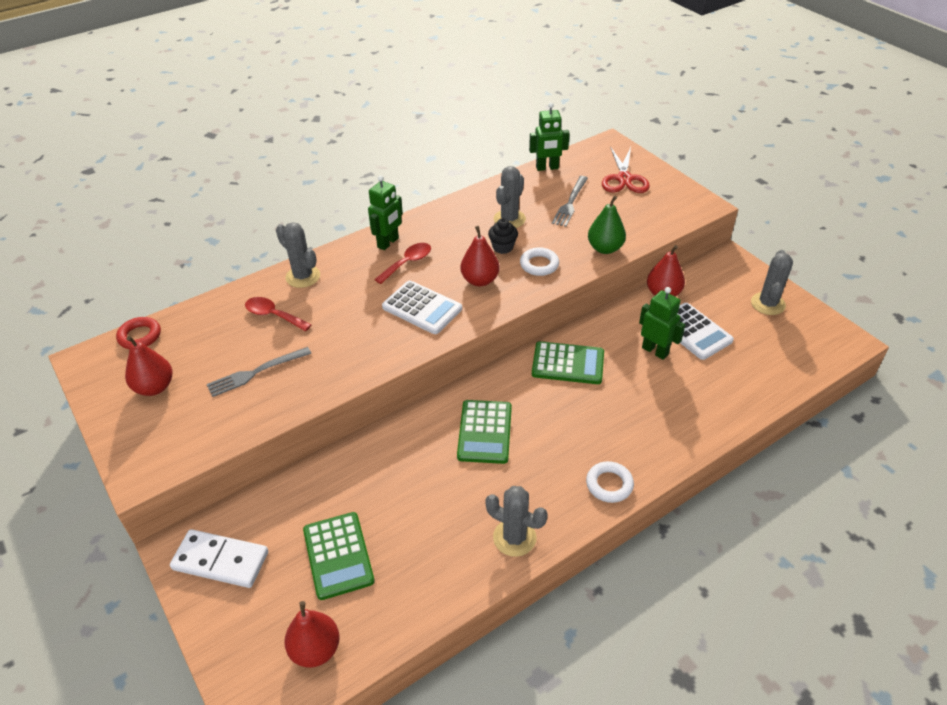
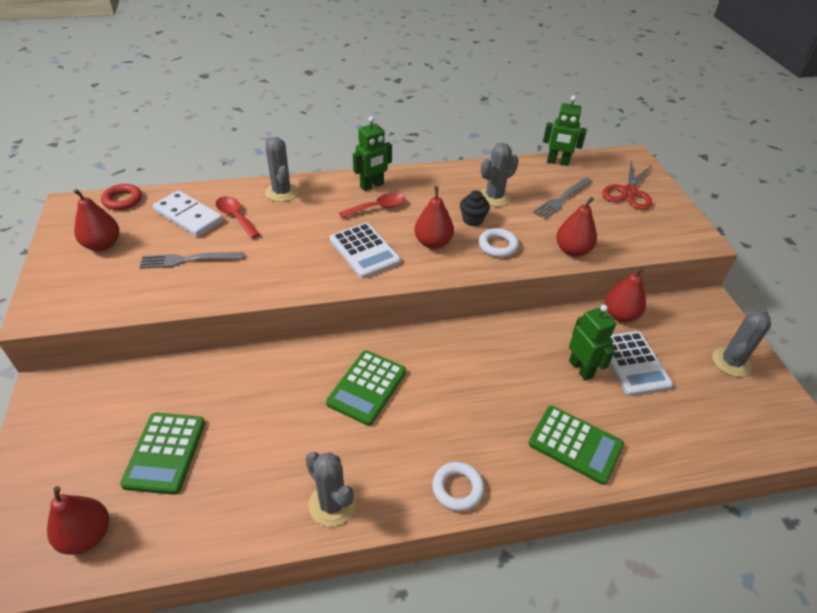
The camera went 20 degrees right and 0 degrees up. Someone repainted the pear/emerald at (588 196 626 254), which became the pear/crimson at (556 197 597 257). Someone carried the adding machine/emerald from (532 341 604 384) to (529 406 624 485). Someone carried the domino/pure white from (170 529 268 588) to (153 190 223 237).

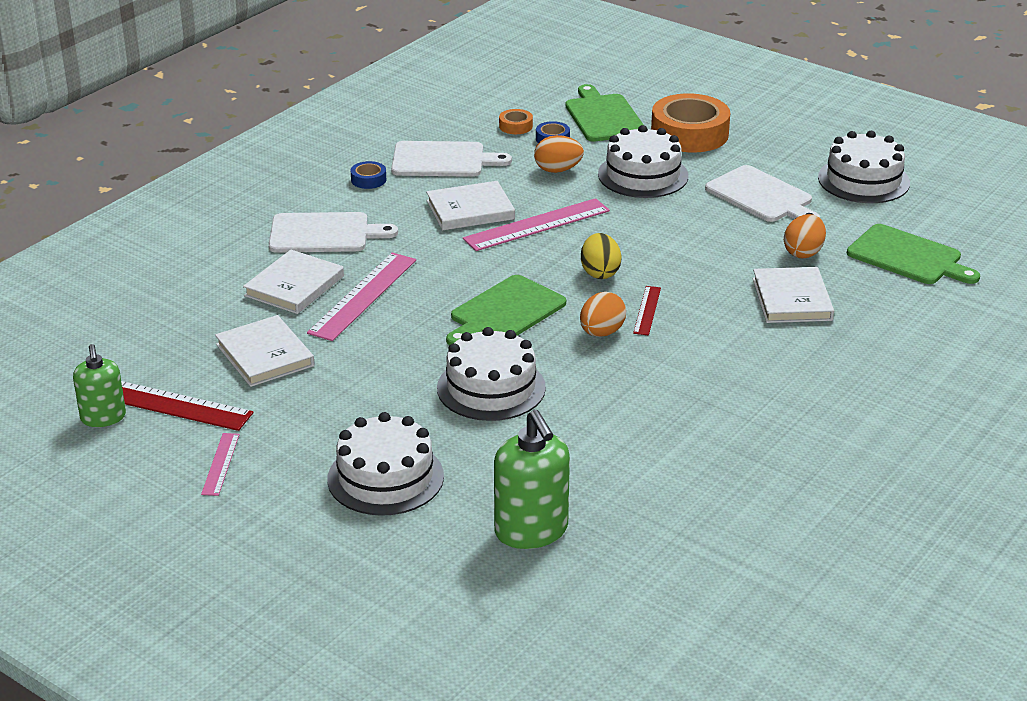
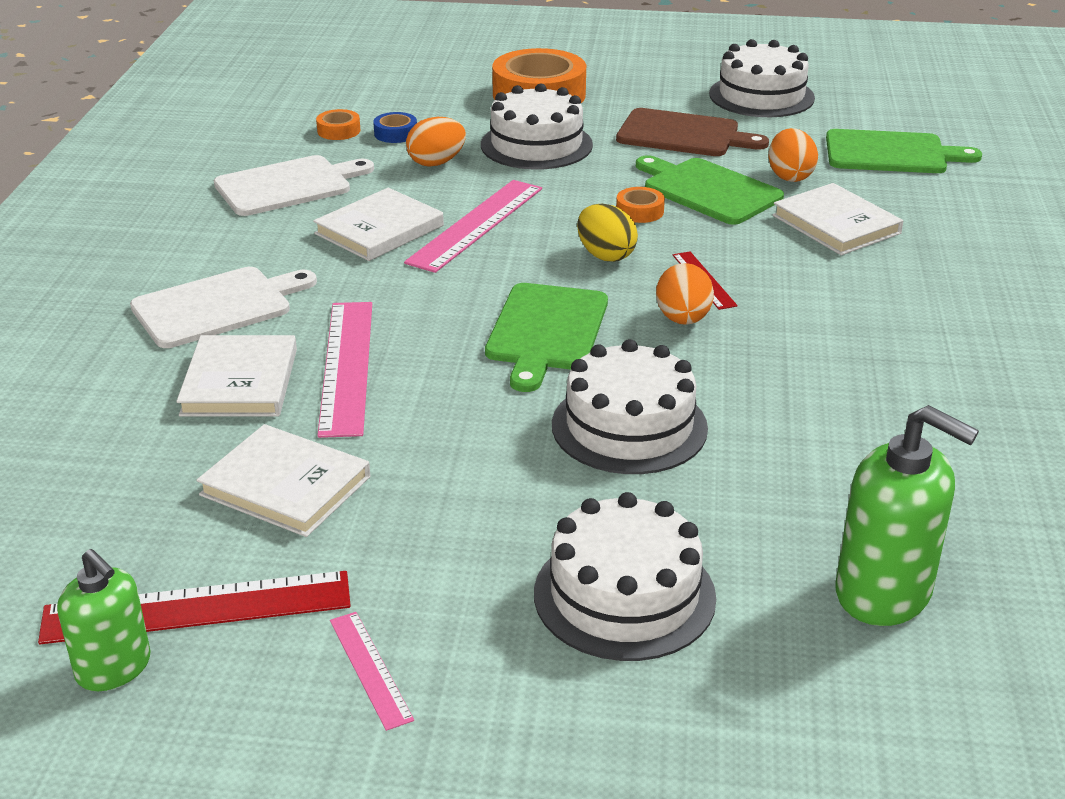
The camera went 30 degrees left and 0 degrees up. Someone carried the cutting board/emerald from (565 84 644 142) to (636 155 784 225). Someone took away the tape/royal blue at (351 161 386 189). Someone repainted the cutting board/pure white at (705 165 820 222), which became the cutting board/brown at (616 108 769 156). Someone put down the tape/orange-coloured at (616 187 665 223).

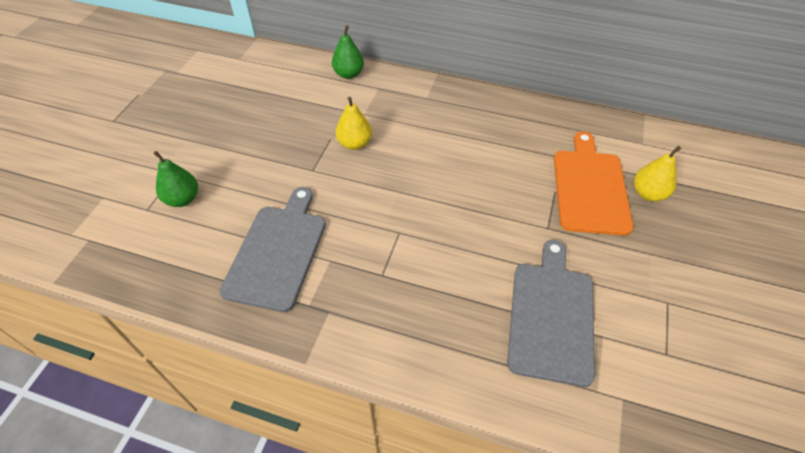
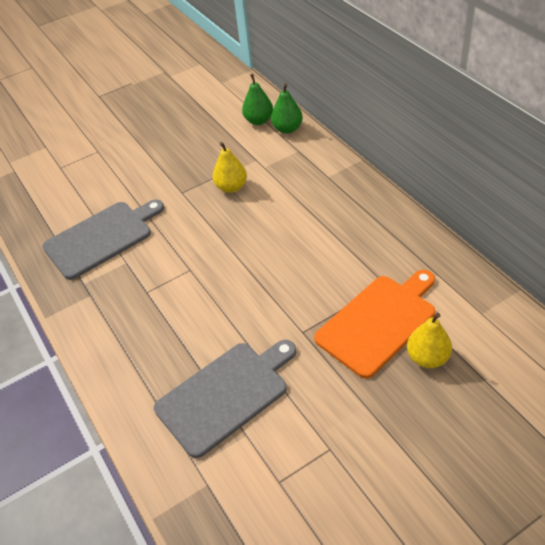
The camera went 45 degrees right and 5 degrees down. Someone carried the pear/emerald from (153 151 198 207) to (242 74 273 125).

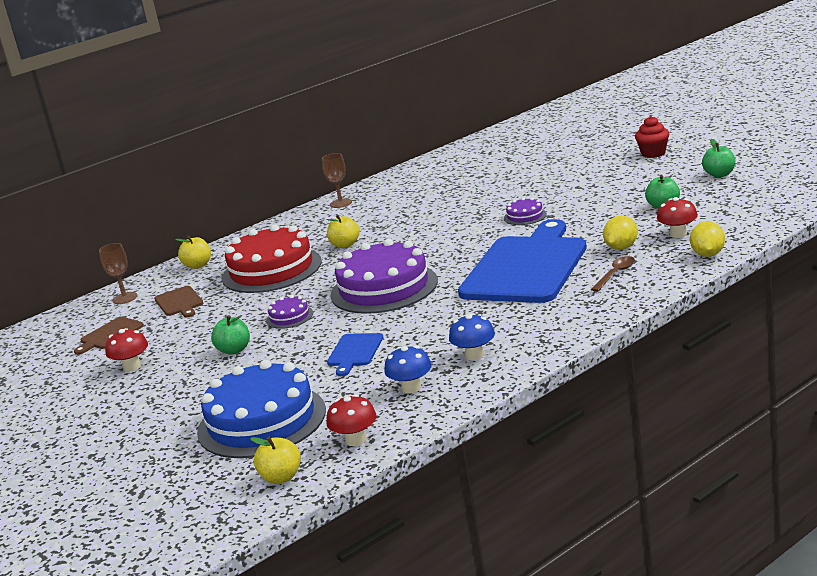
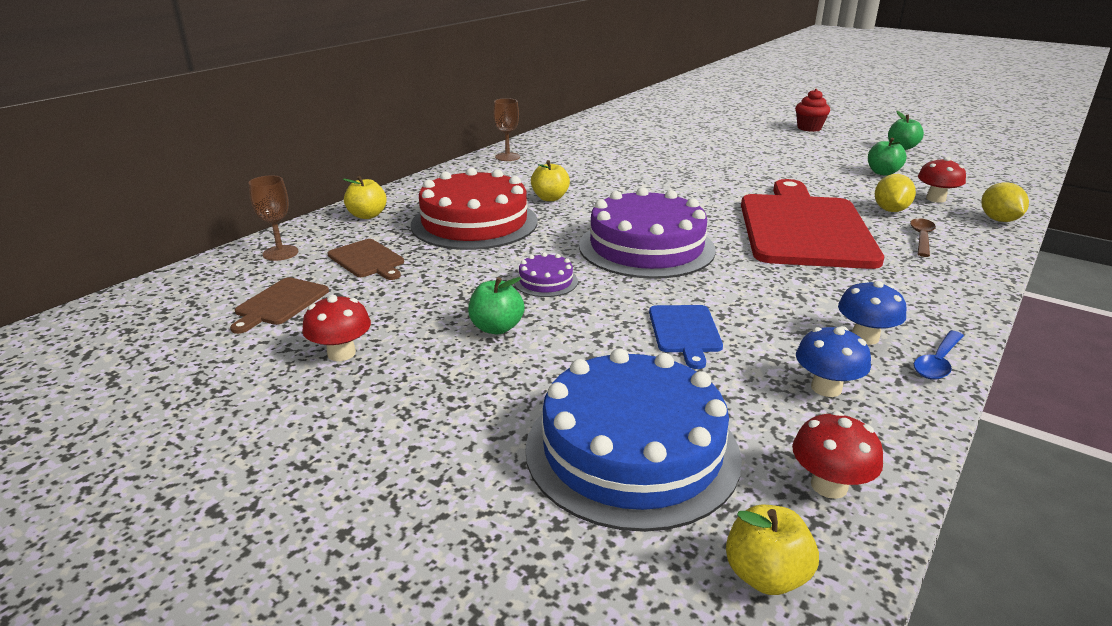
The camera went 20 degrees left and 5 degrees up. Someone took away the cake/royal purple at (504 197 547 225). Someone repainted the cutting board/royal blue at (458 219 587 303), which became the cutting board/crimson at (741 179 884 269). Someone put down the spoon/royal blue at (914 330 964 380).

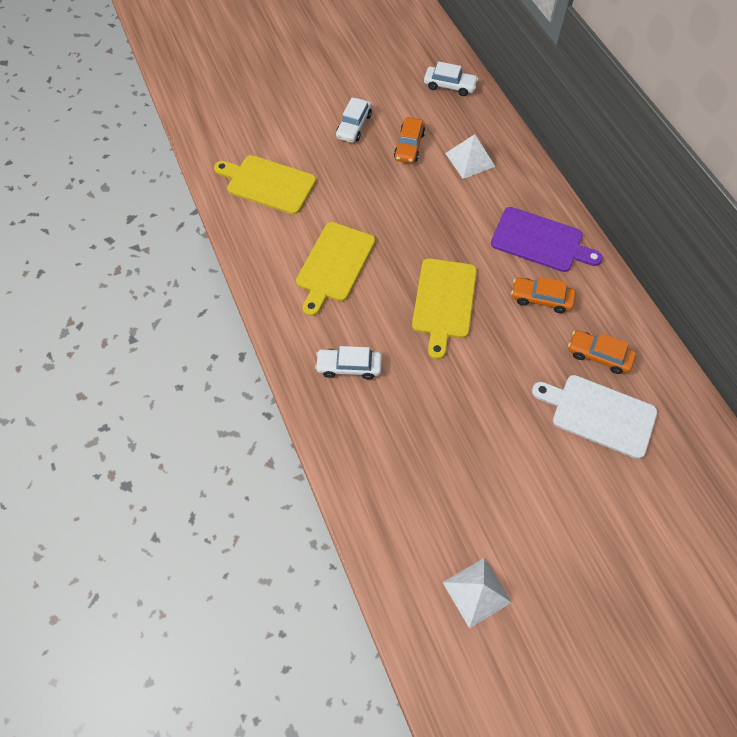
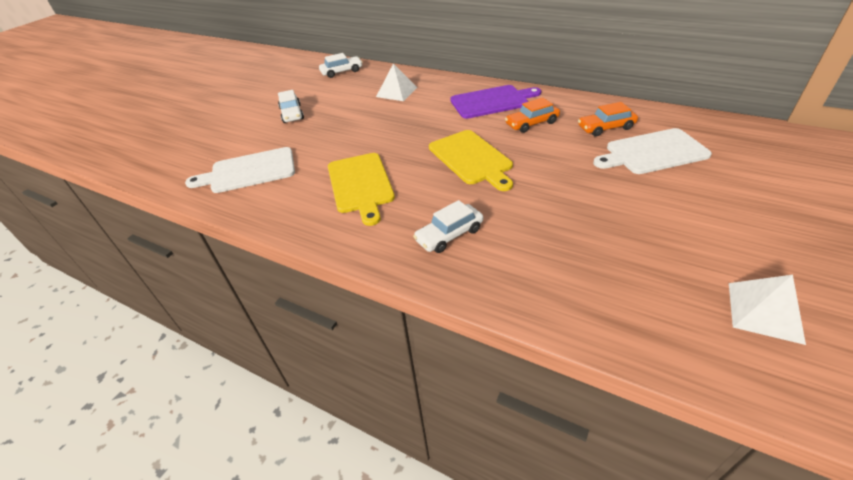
The camera went 35 degrees left and 20 degrees down. Someone took away the car/orange-coloured at (394 117 425 163). Someone repainted the cutting board/bright yellow at (214 155 316 215), which became the cutting board/pure white at (185 147 295 193).

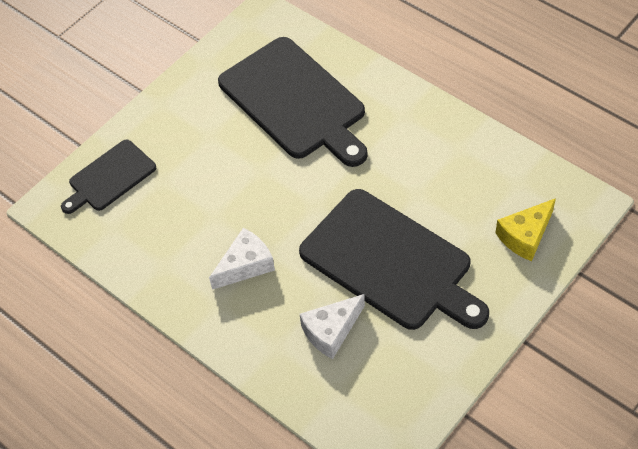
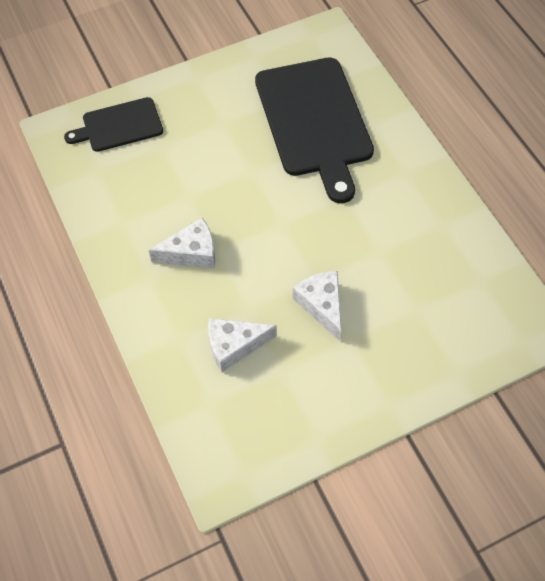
The camera went 20 degrees right and 5 degrees up. Someone swapped the cutting board/jet-black at (299 189 489 330) for the cheese wedge/pure white at (292 271 341 341). Someone took away the cheese wedge/bright yellow at (495 198 556 261).

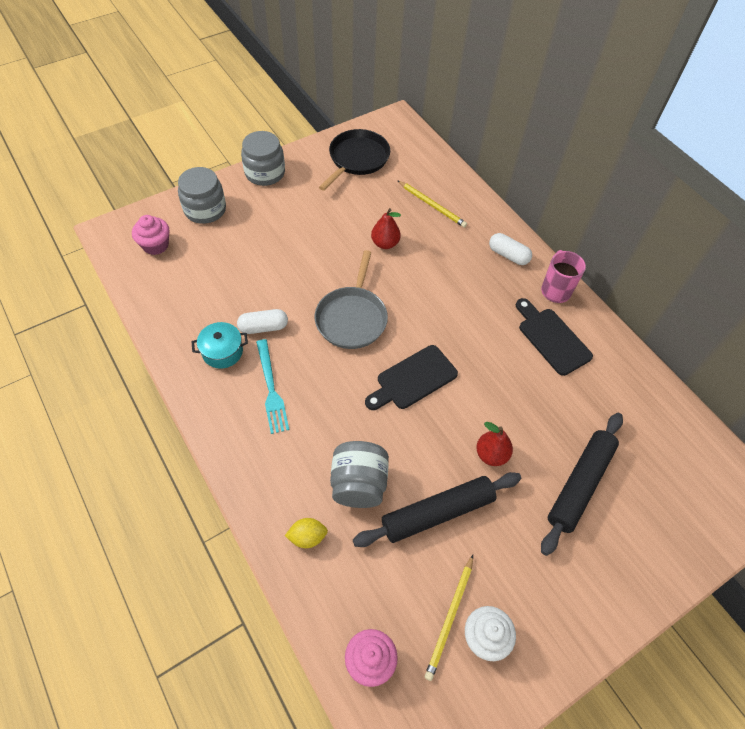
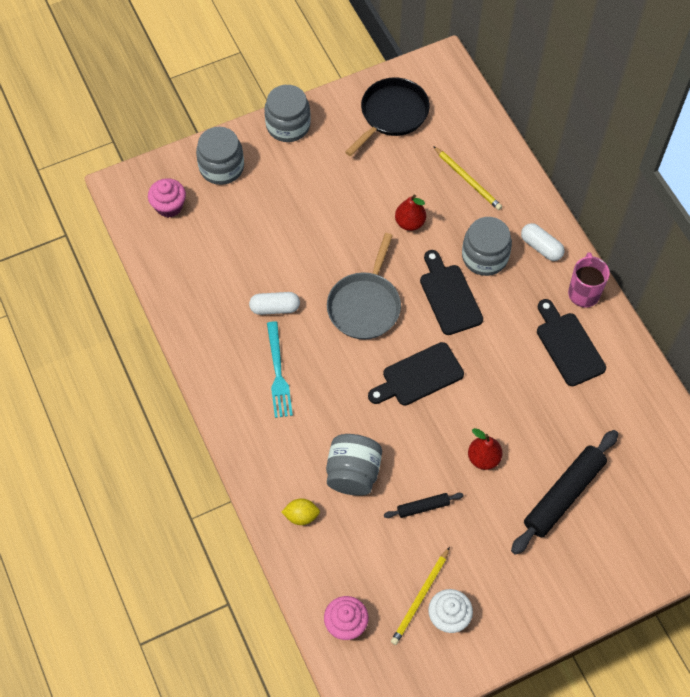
The camera went 10 degrees right and 5 degrees up. Someone took away the stockpot/turquoise at (191 322 248 369). Someone scaled the rolling pin/jet-black at (353 472 521 547) by 0.49. Someone put down the jar/ash-grey at (462 217 512 276). Someone put down the cutting board/jet-black at (420 250 483 335).

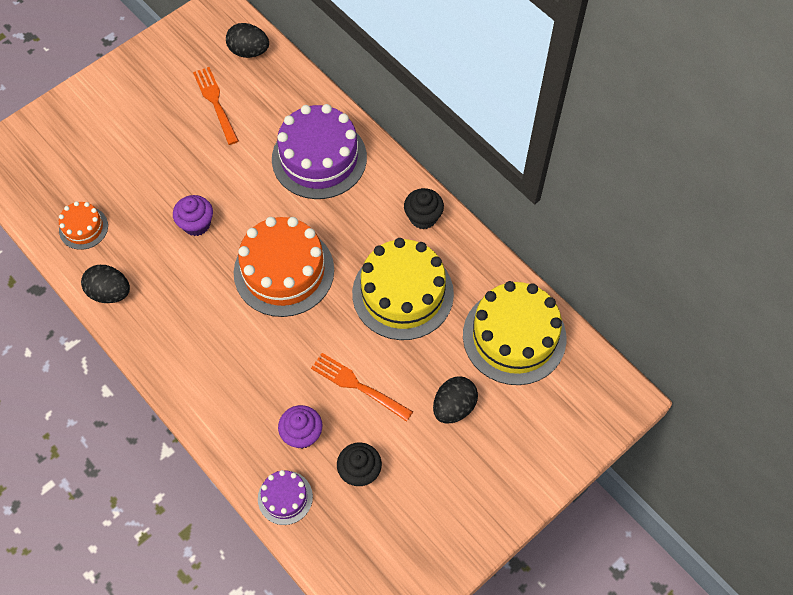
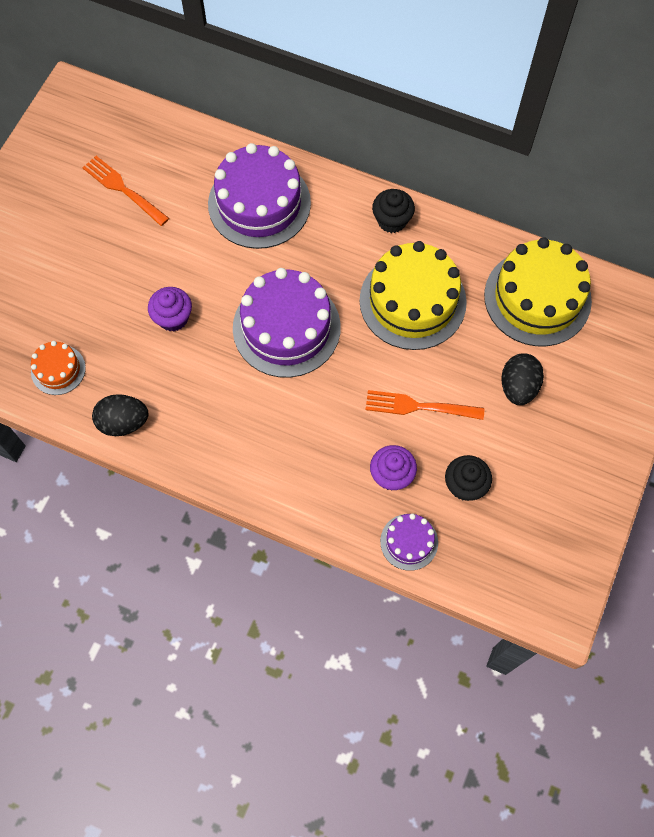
The camera went 25 degrees left and 5 degrees up. Someone took away the egg shape/jet-black at (226 23 269 58). Someone repainted the cake/orange-coloured at (234 217 334 317), which became the cake/royal purple at (233 268 341 378).

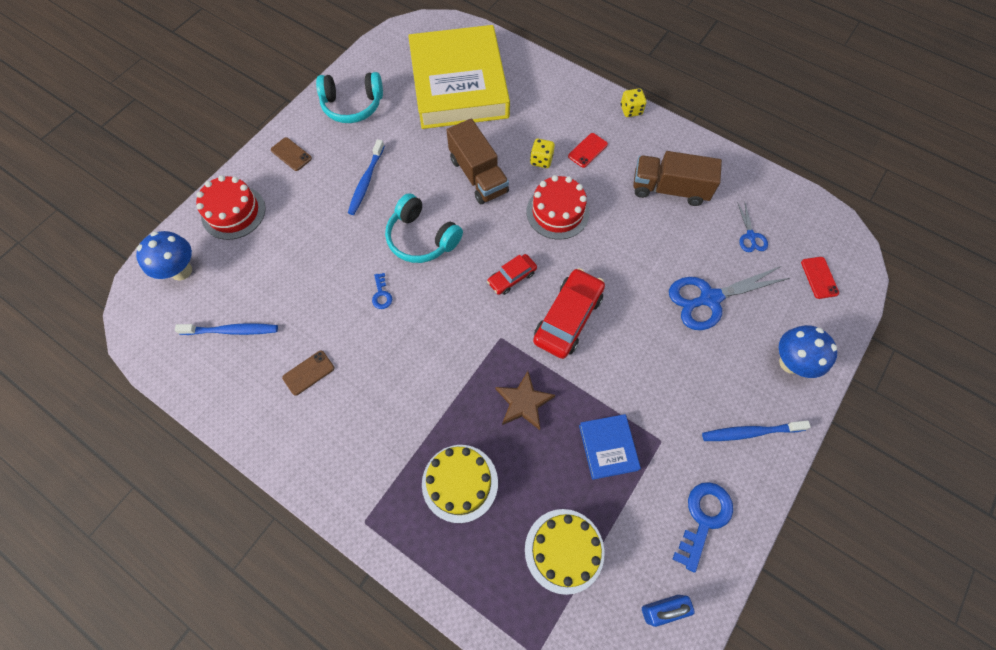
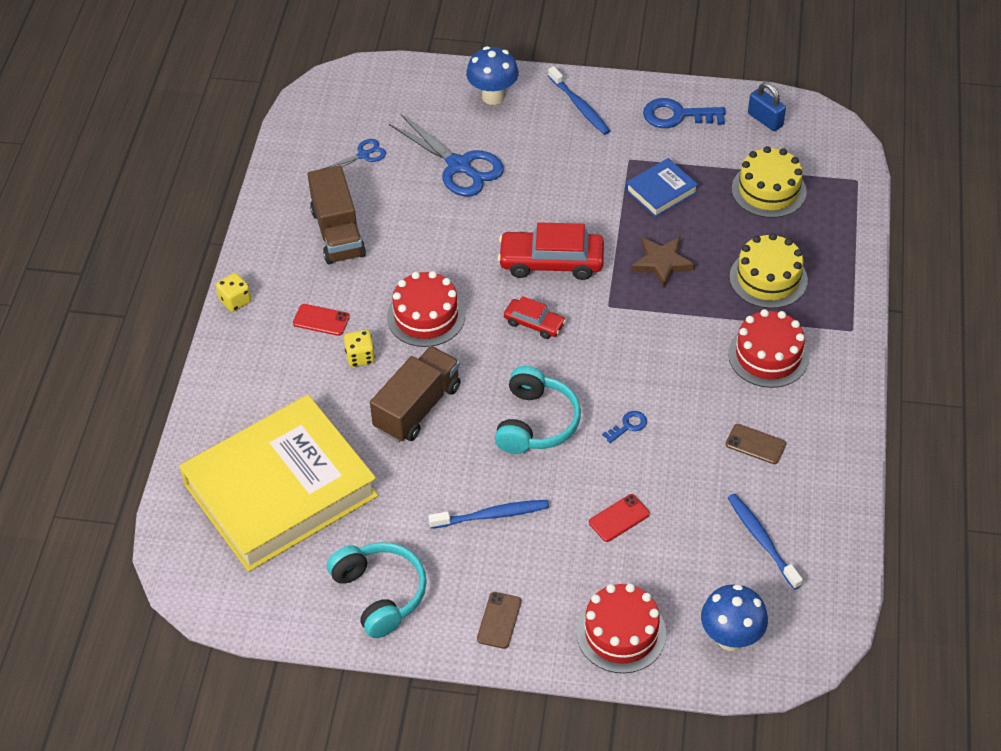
The camera went 115 degrees left and 15 degrees down. Someone carried the smartphone/crimson from (801 257 839 299) to (589 494 650 542). Someone put down the cake/crimson at (728 309 809 388).

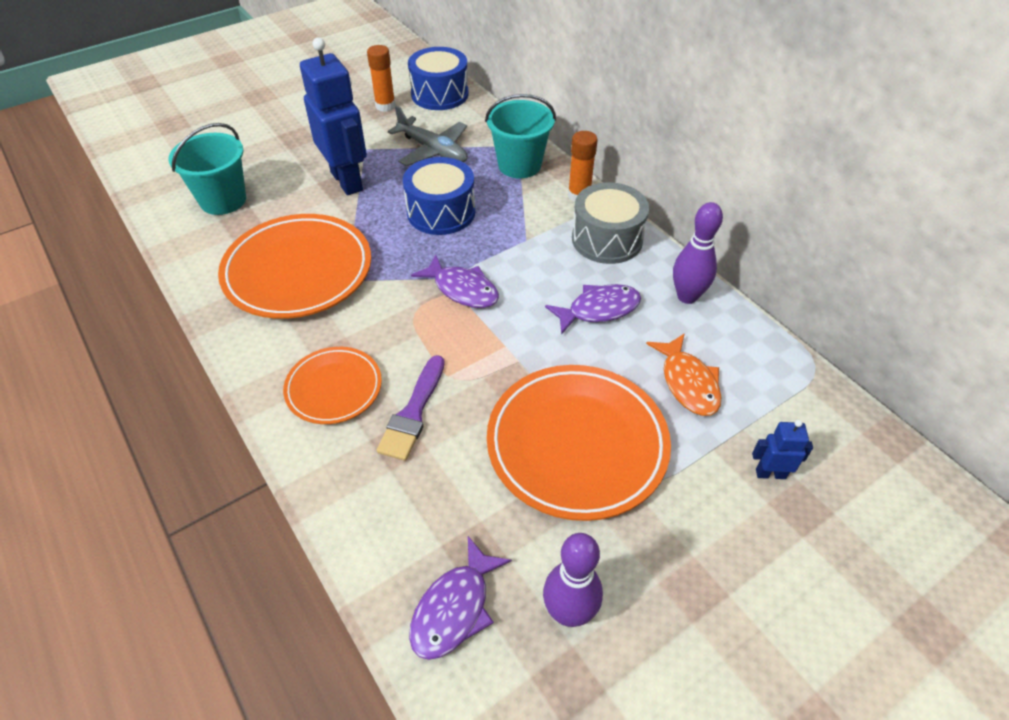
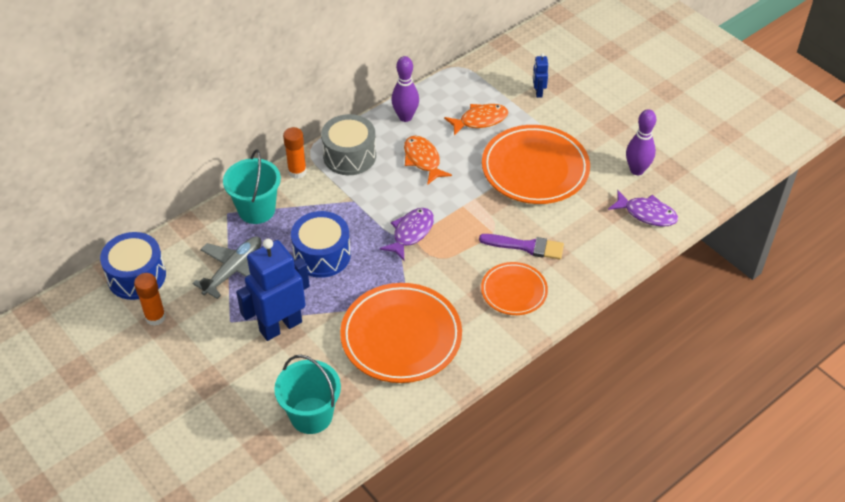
The camera went 95 degrees left and 0 degrees up. Someone repainted the fish figure/royal purple at (545 284 641 335), which became the fish figure/orange-coloured at (404 136 452 185).

